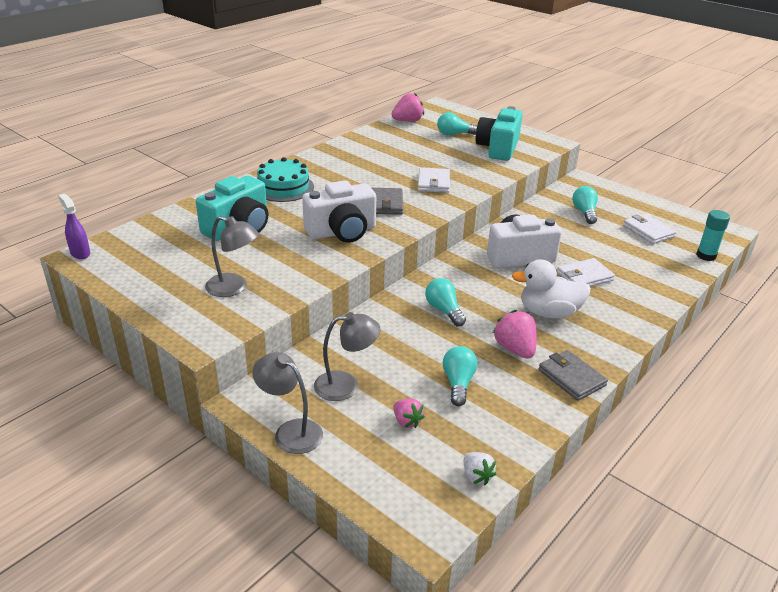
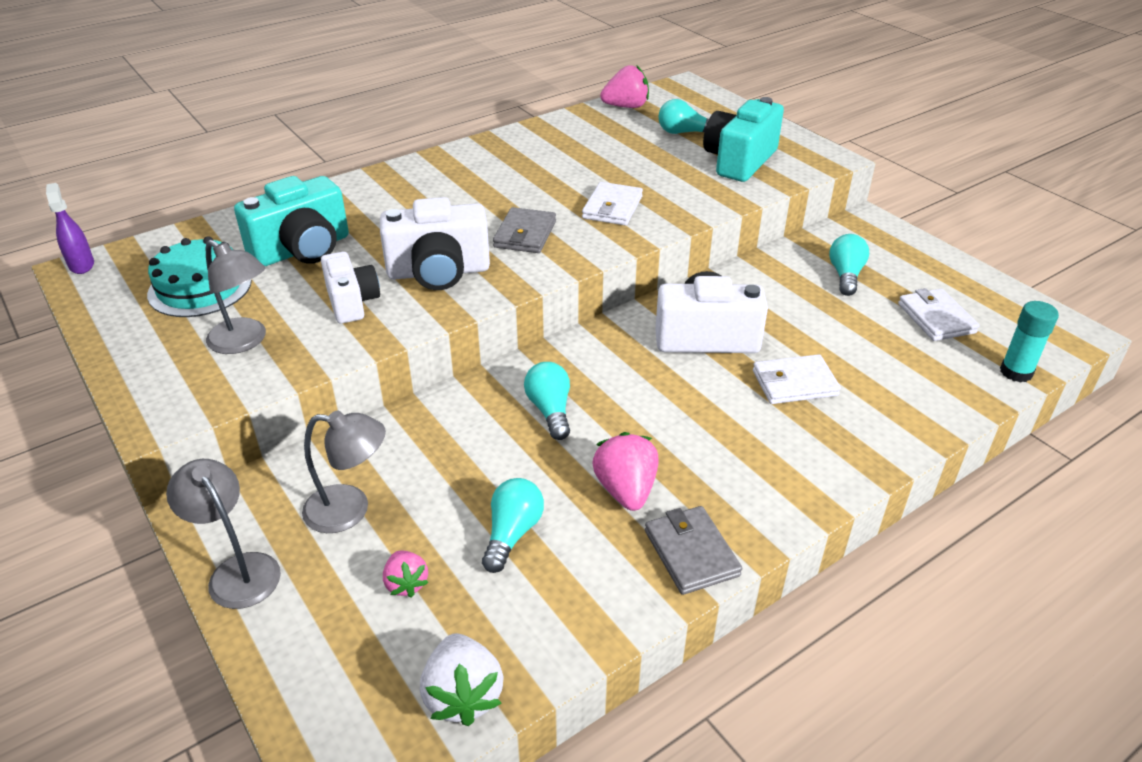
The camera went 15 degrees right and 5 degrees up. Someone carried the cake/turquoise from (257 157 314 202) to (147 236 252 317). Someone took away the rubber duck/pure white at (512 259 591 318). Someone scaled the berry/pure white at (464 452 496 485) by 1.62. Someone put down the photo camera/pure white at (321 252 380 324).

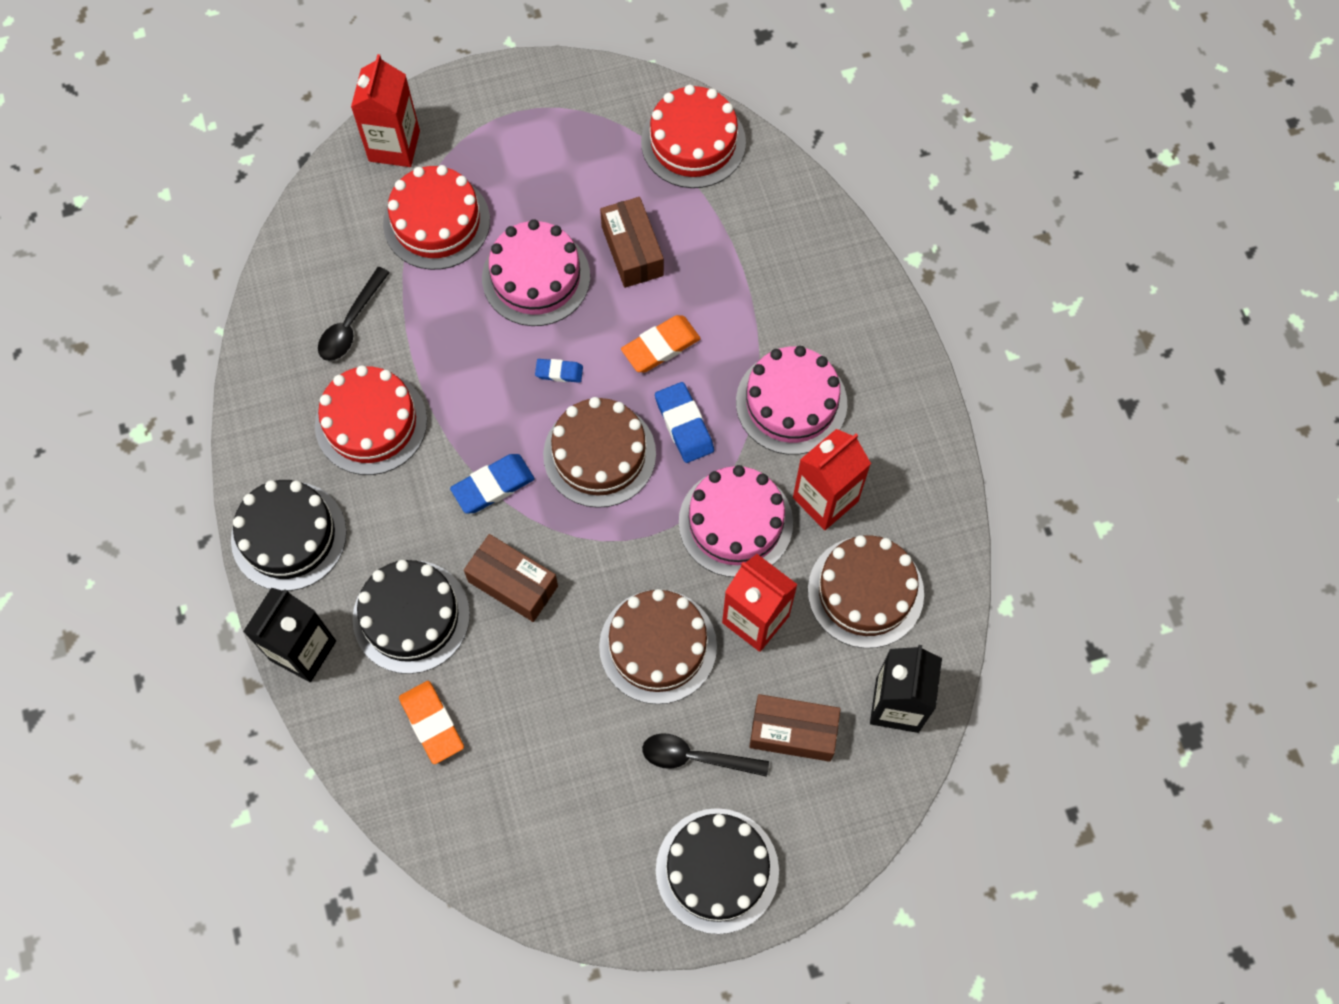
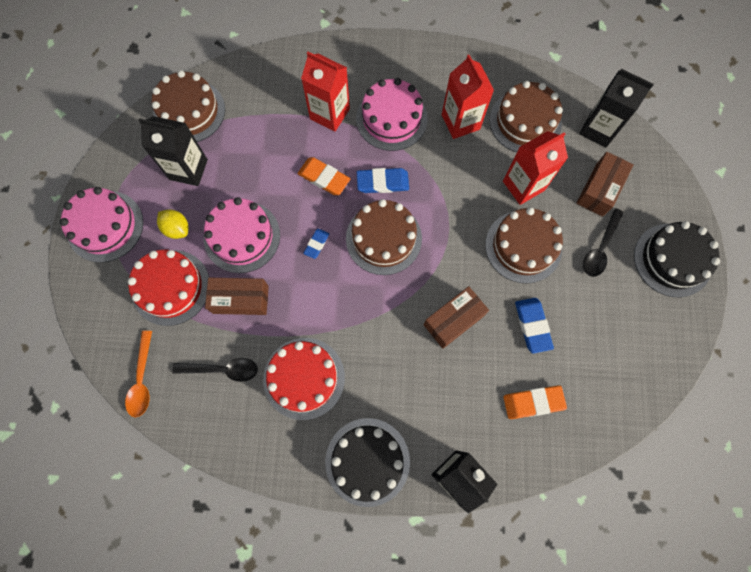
The camera went 70 degrees left and 5 degrees up. Someone carried the carton/crimson from (351 54 420 167) to (301 52 350 131). Someone repainted the cake/crimson at (641 85 746 188), which became the cake/brown at (152 70 225 142). Someone carried the parcel/brown from (600 197 664 288) to (205 278 269 315). Someone rotated the spoon/jet-black at (318 267 390 361) by 45 degrees counterclockwise. Someone rotated the gum eraser/orange-coloured at (621 315 701 372) by 45 degrees counterclockwise. Someone carried the gum eraser/royal blue from (450 454 535 514) to (515 298 554 354). Someone carried the cake/rose-pink from (679 465 793 577) to (60 187 143 262). Someone took away the cake/jet-black at (352 560 470 674). Someone put down the carton/jet-black at (138 116 208 186). Someone put down the toy lemon/bright yellow at (157 209 188 239). Someone put down the spoon/orange-coloured at (125 331 152 417).

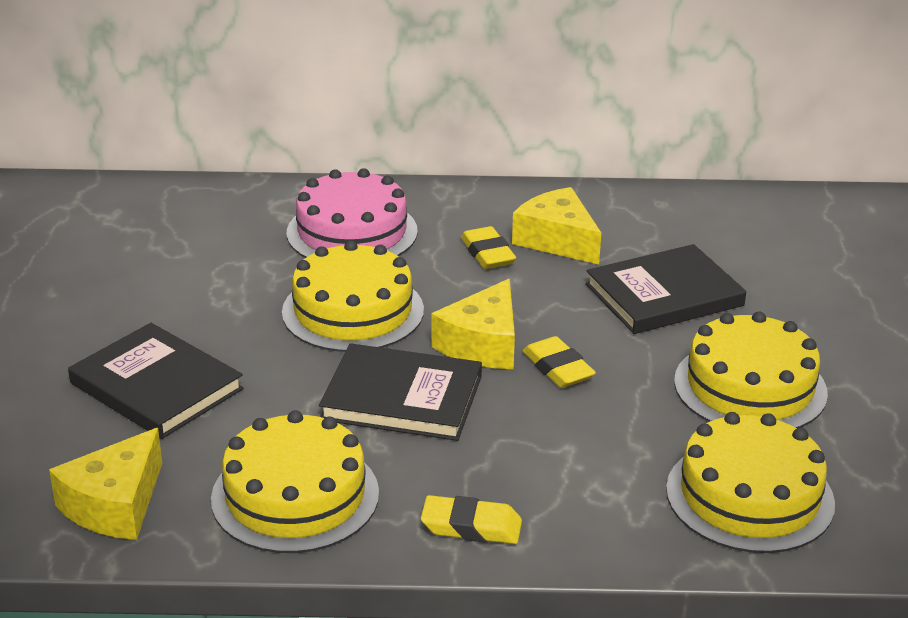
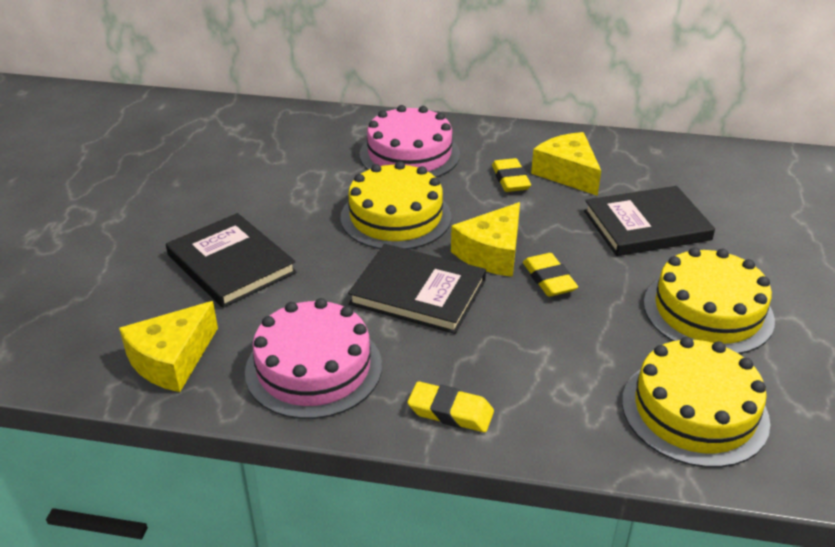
The camera went 10 degrees right and 5 degrees up. Someone repainted the cake/bright yellow at (211 410 379 553), which became the cake/rose-pink at (245 298 382 419).

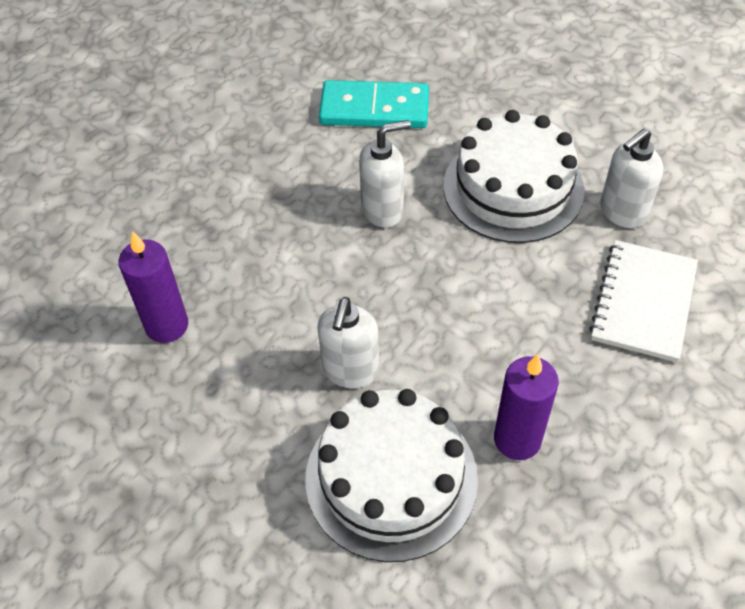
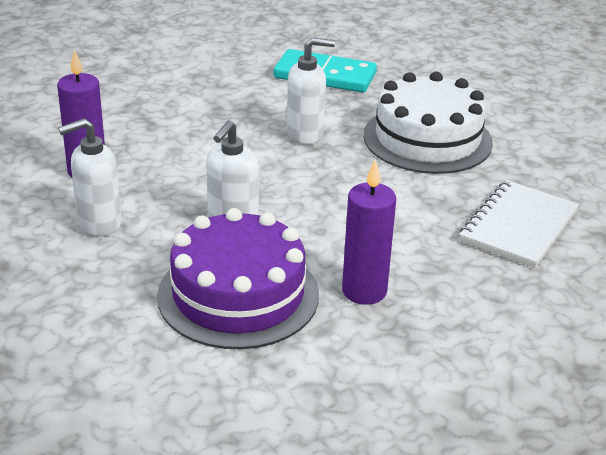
The camera went 10 degrees right and 20 degrees down. Someone carried the pump bottle/pure white from (600 129 664 228) to (58 118 122 237). Someone repainted the cake/pure white at (305 389 478 562), which became the cake/royal purple at (157 208 319 349).

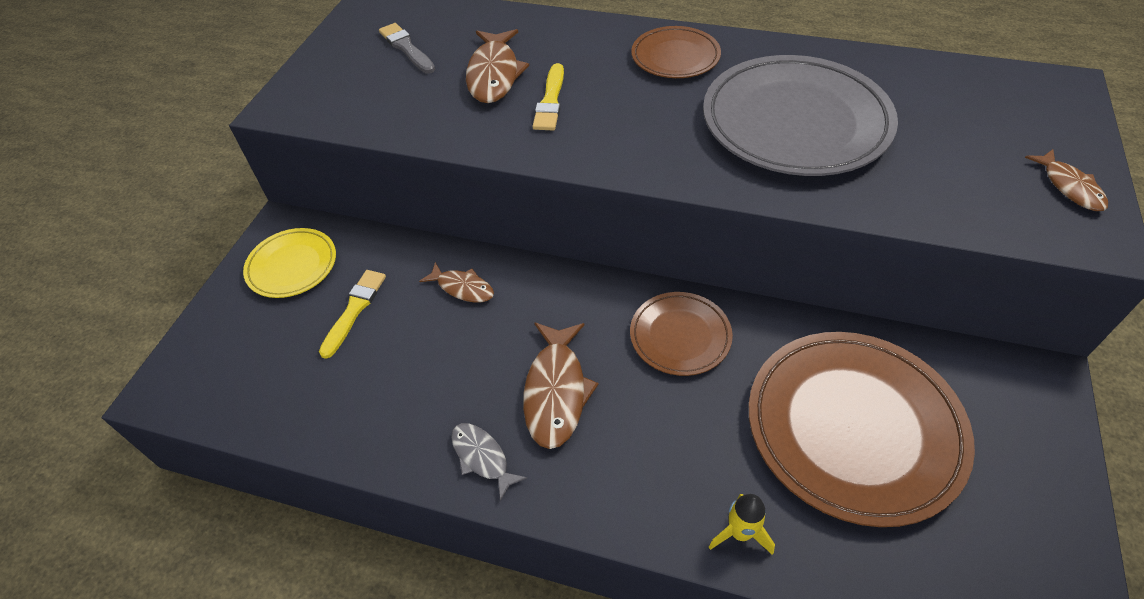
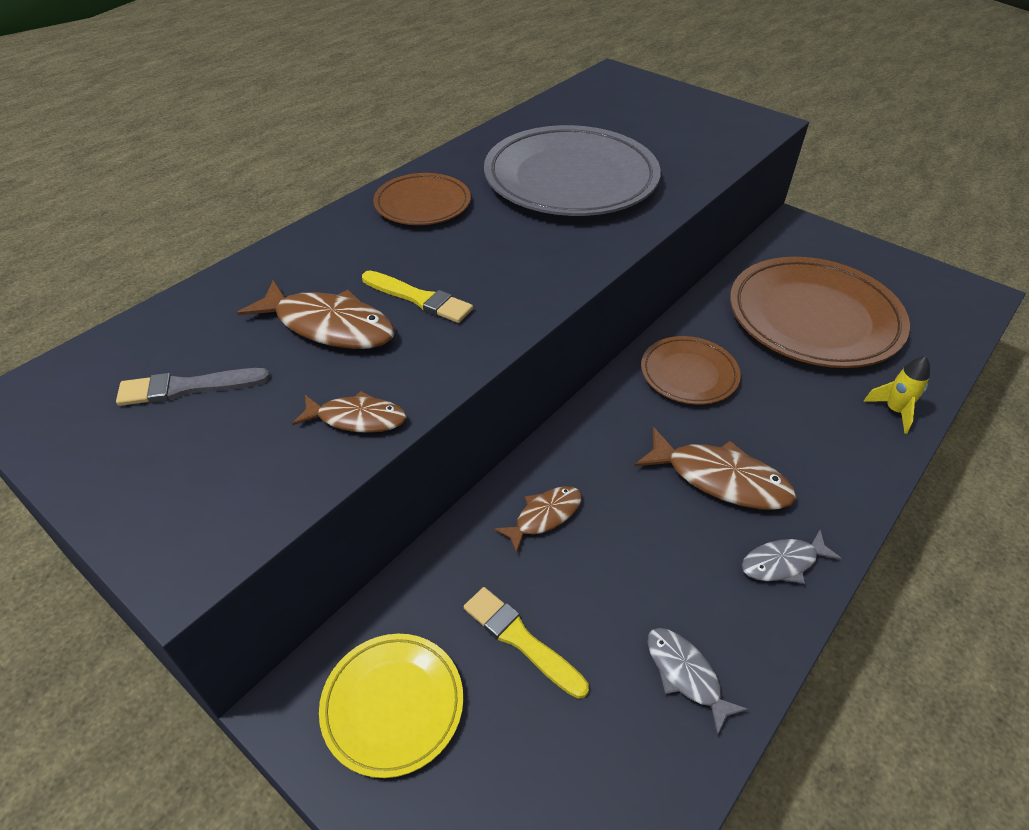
The camera went 70 degrees left and 5 degrees down. Someone carried the fish figure/brown from (1025 149 1108 211) to (292 391 407 433). Someone put down the fish figure/ash-grey at (647 628 748 736).

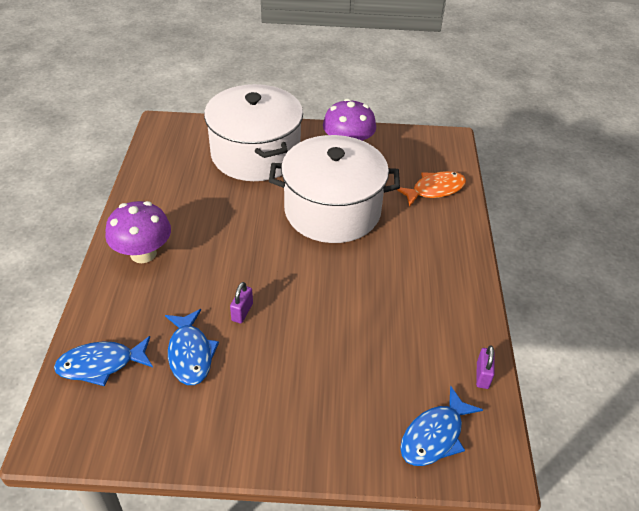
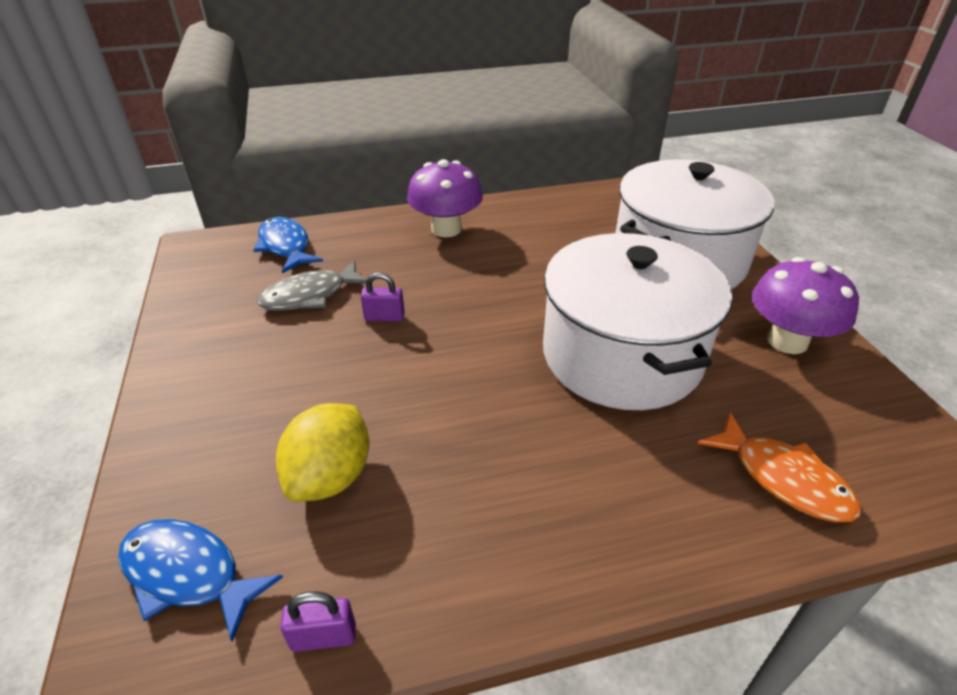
The camera went 75 degrees right and 5 degrees down. Someone repainted the fish figure/royal blue at (165 309 219 385), which became the fish figure/ash-grey at (257 260 373 311). Someone put down the toy lemon/bright yellow at (276 403 369 502).

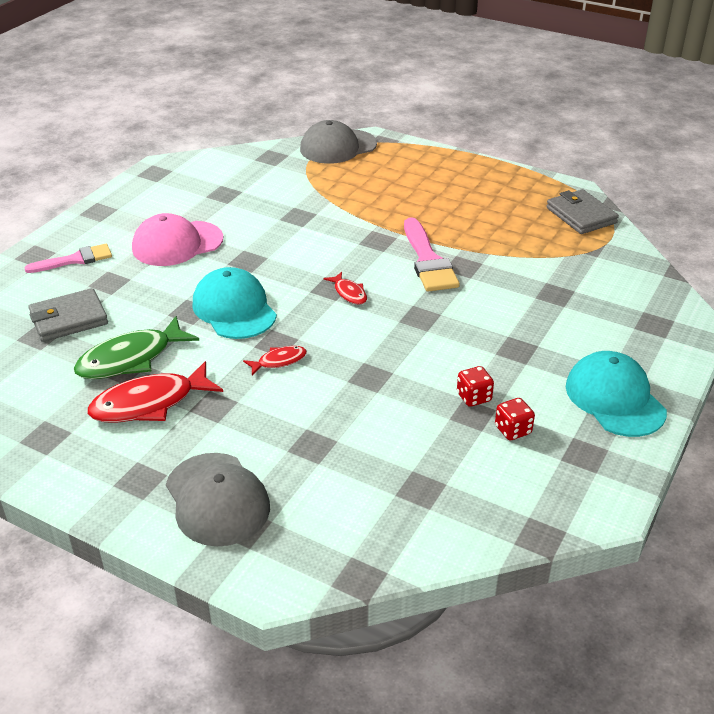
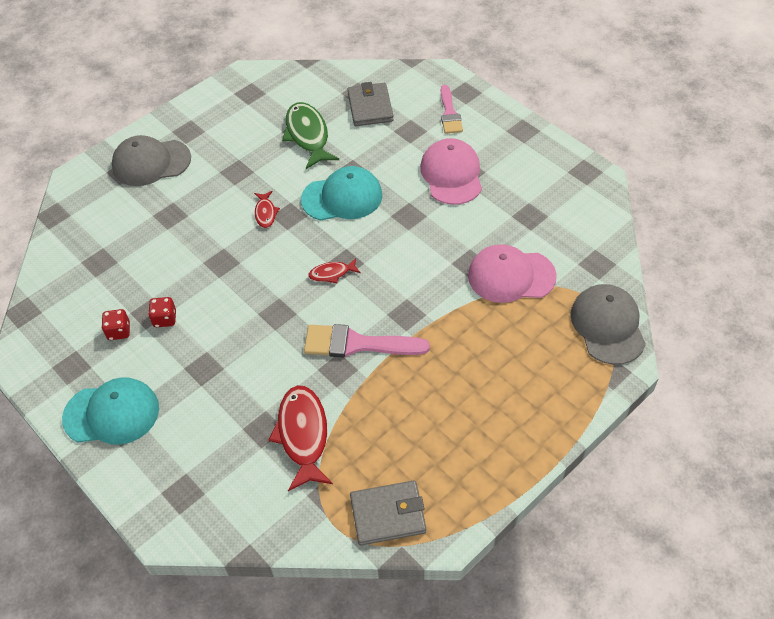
The camera went 110 degrees right and 15 degrees up. Someone carried the fish figure/crimson from (87 361 223 423) to (269 385 333 491). Someone put down the peaked cap/rose-pink at (468 244 557 303).

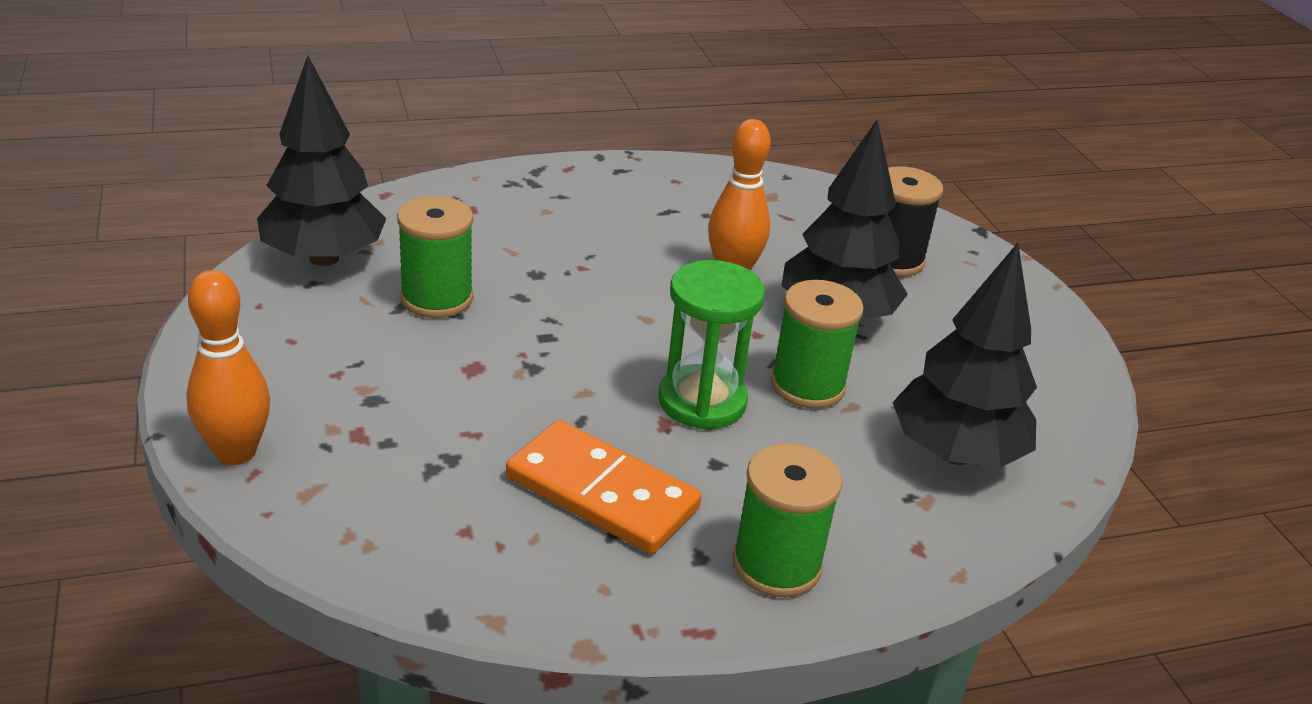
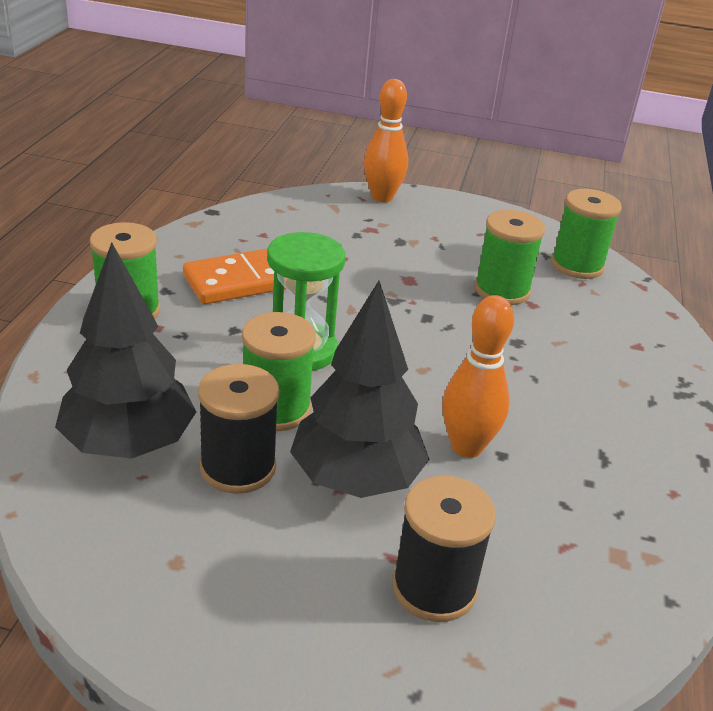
The camera went 120 degrees right and 0 degrees up. Someone swapped the tree/jet-black at (257 56 386 266) for the reel of thread/emerald at (551 189 622 279). Someone put down the reel of thread/jet-black at (198 364 279 494).

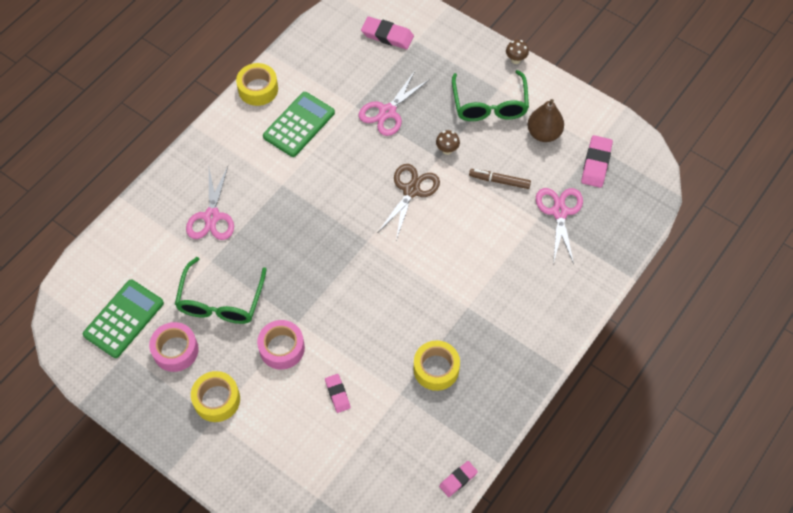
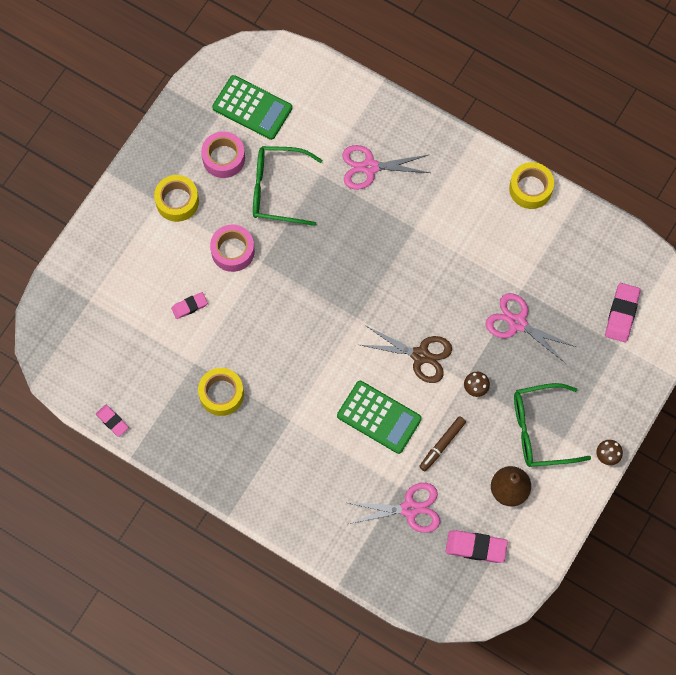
The camera went 85 degrees right and 10 degrees up. Someone carried the adding machine/emerald from (263 92 335 157) to (337 381 422 454). Someone rotated the marker pen/brown at (469 169 531 189) by 150 degrees counterclockwise.

